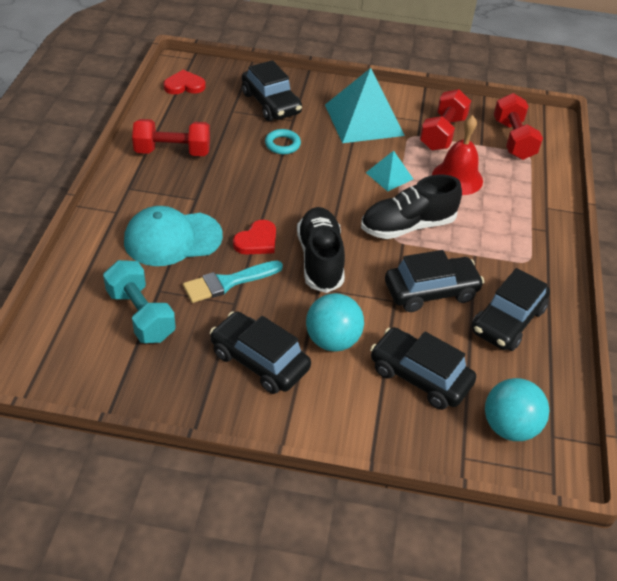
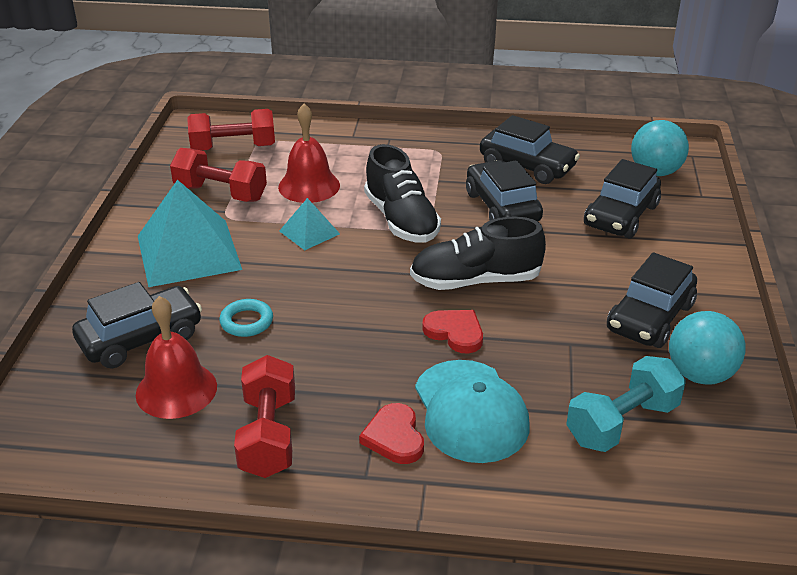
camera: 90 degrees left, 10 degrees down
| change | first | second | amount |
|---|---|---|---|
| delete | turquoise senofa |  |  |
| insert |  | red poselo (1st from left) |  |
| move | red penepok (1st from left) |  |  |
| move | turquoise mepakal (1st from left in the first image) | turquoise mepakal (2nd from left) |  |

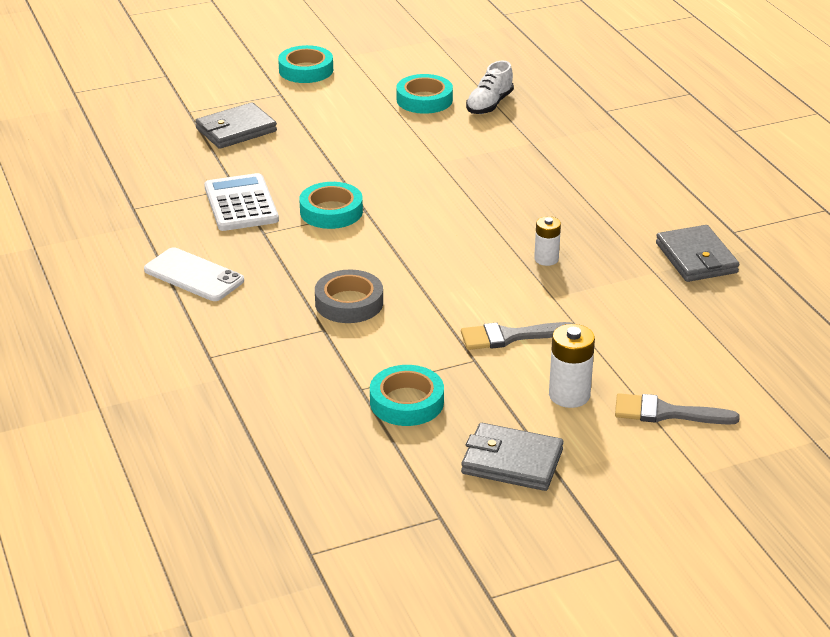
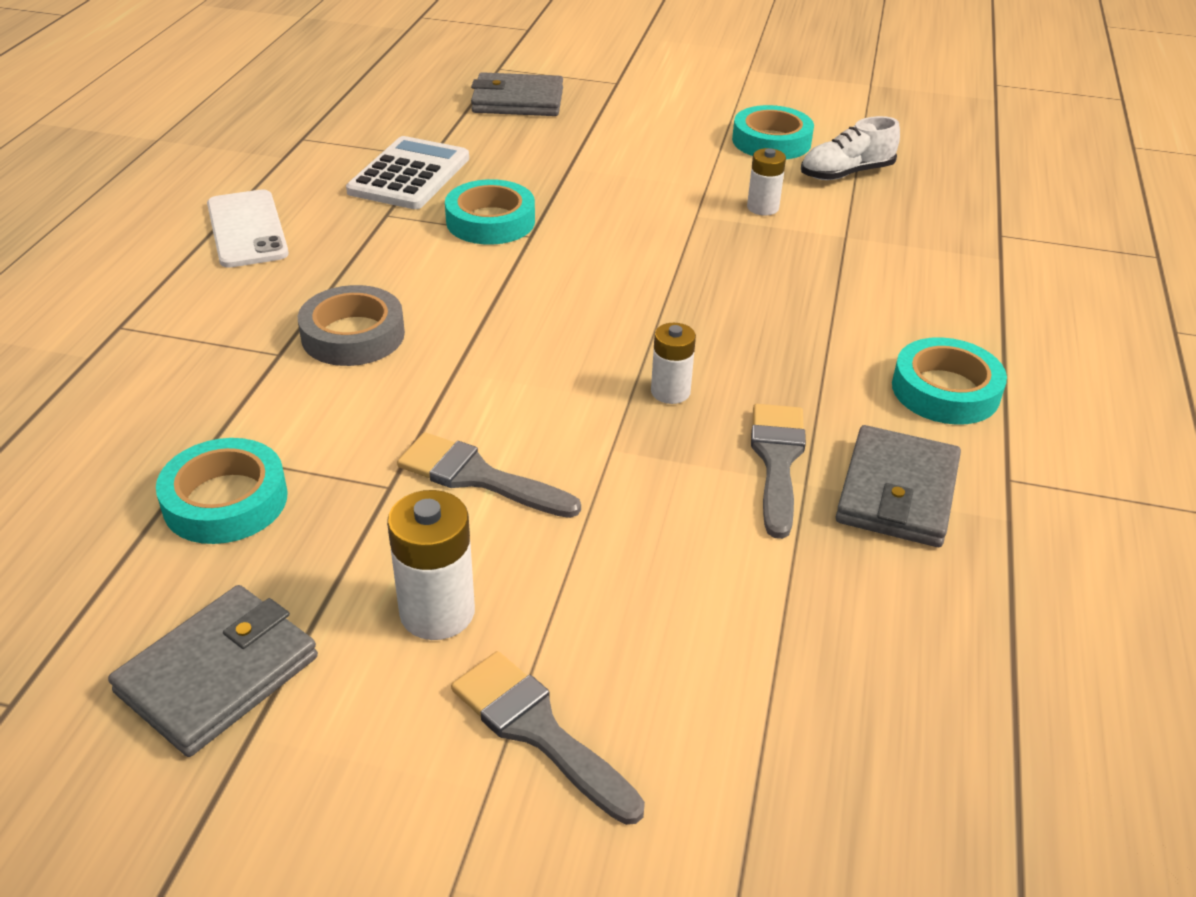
camera: 35 degrees right, 5 degrees up
| change | first | second | amount |
|---|---|---|---|
| insert |  | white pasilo (3rd from left) |  |
| insert |  | grey senofa (3rd from left) |  |
| move | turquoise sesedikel (1st from left in the first image) | turquoise sesedikel (4th from left) |  |
| rotate | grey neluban (2nd from left in the first image) | grey neluban (1st from left) | 75 degrees clockwise |

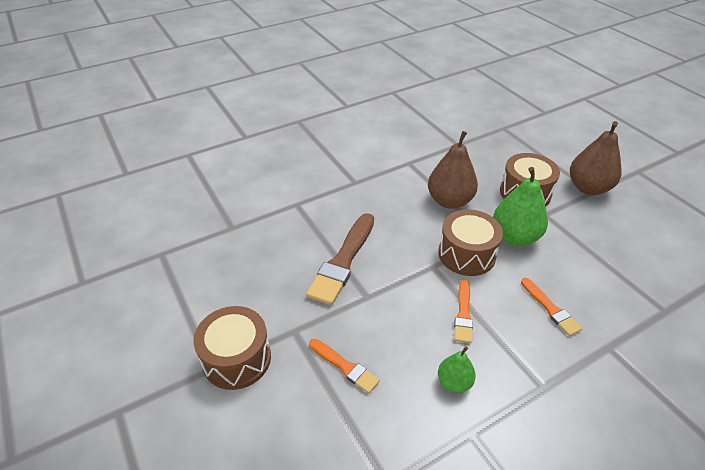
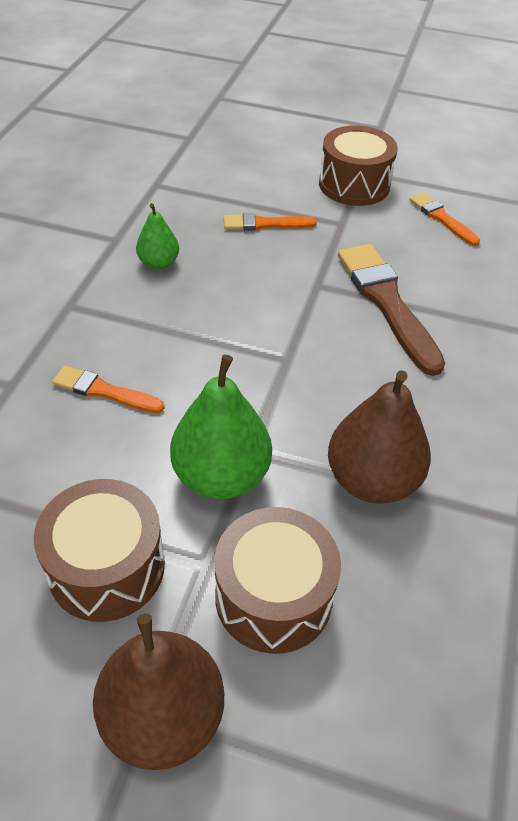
camera: 135 degrees right, 5 degrees up
| change | first | second | amount |
|---|---|---|---|
| move | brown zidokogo (2nd from left in the first image) | brown zidokogo (1st from left) |  |
| move | orange senofa (2nd from left in the first image) | orange senofa (3rd from left) |  |

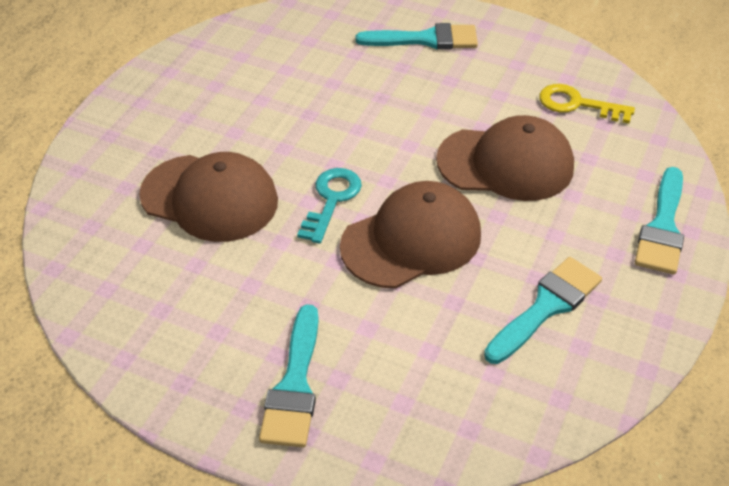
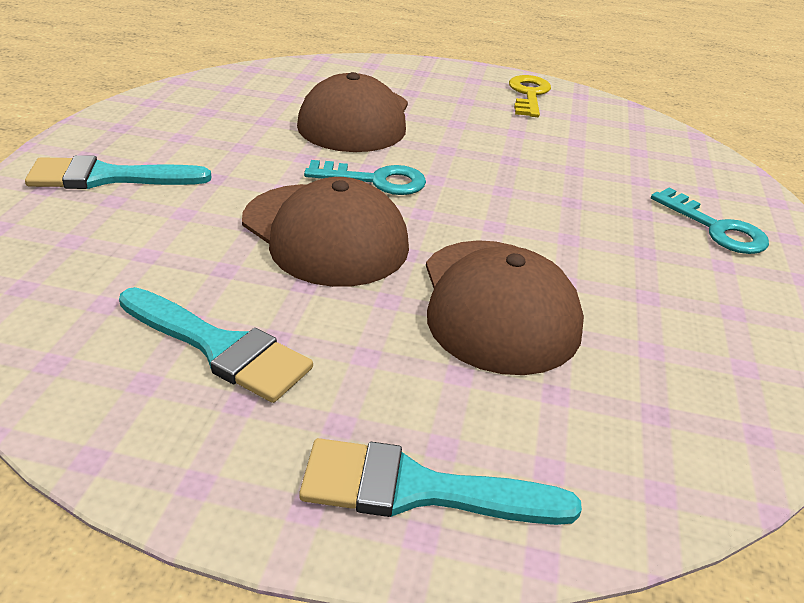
camera: 75 degrees right, 10 degrees down
| change | first | second | amount |
|---|---|---|---|
| move | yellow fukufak |  |  |
| replace | turquoise senofa (2nd from left) | turquoise fukufak (2nd from left) |  |

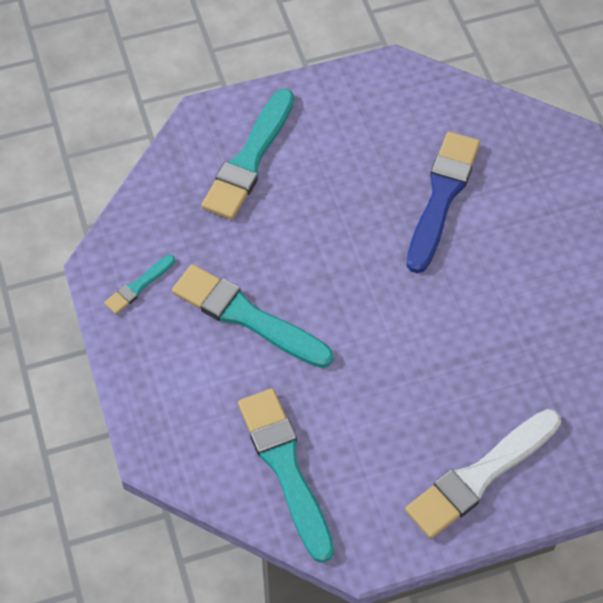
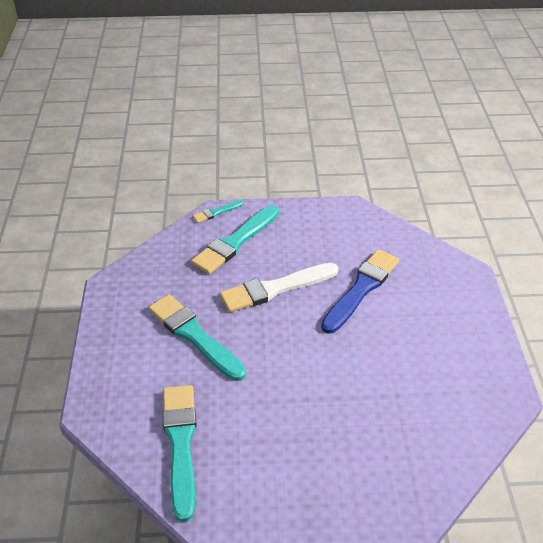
camera: 15 degrees right, 15 degrees down
| change | first | second | amount |
|---|---|---|---|
| move | turquoise senofa (1st from left in the first image) | turquoise senofa (3rd from left) |  |
| move | white senofa |  |  |

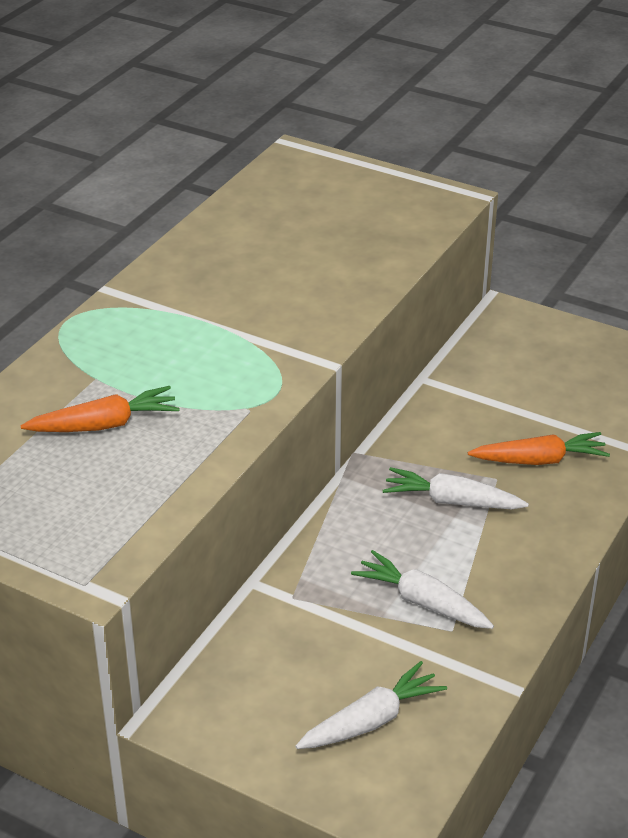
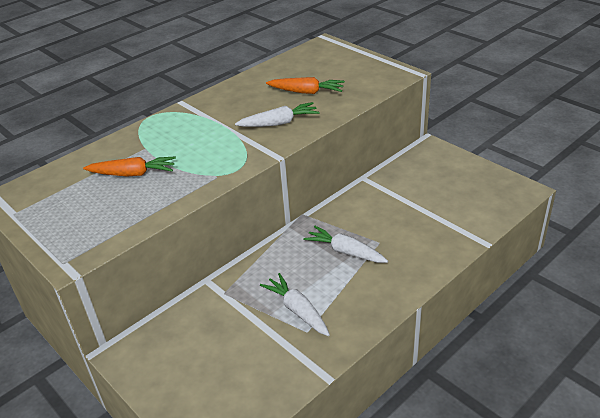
camera: 20 degrees right, 0 degrees up
| change | first | second | amount |
|---|---|---|---|
| move | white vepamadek (1st from left) |  |  |
| move | orange vepamadek (2nd from left) |  |  |

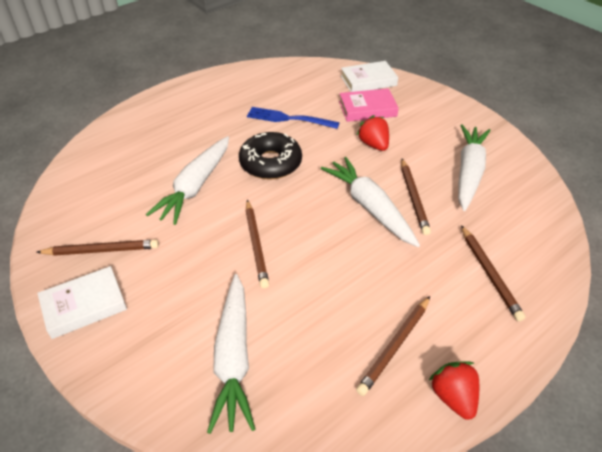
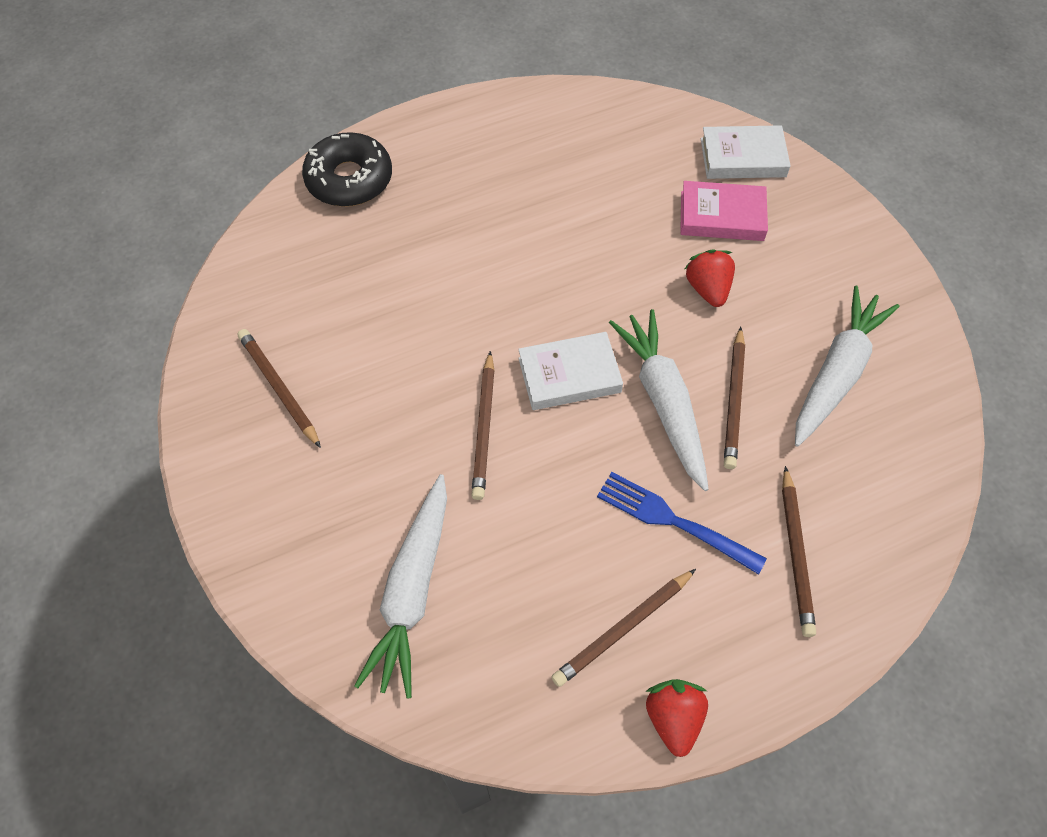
camera: 15 degrees right, 15 degrees up
| change | first | second | amount |
|---|---|---|---|
| delete | white vepamadek (1st from left) |  |  |
| move | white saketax (1st from left) |  |  |
| move | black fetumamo |  |  |
| move | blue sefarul |  |  |
| rotate | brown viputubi (1st from left) |  | 135 degrees counterclockwise |

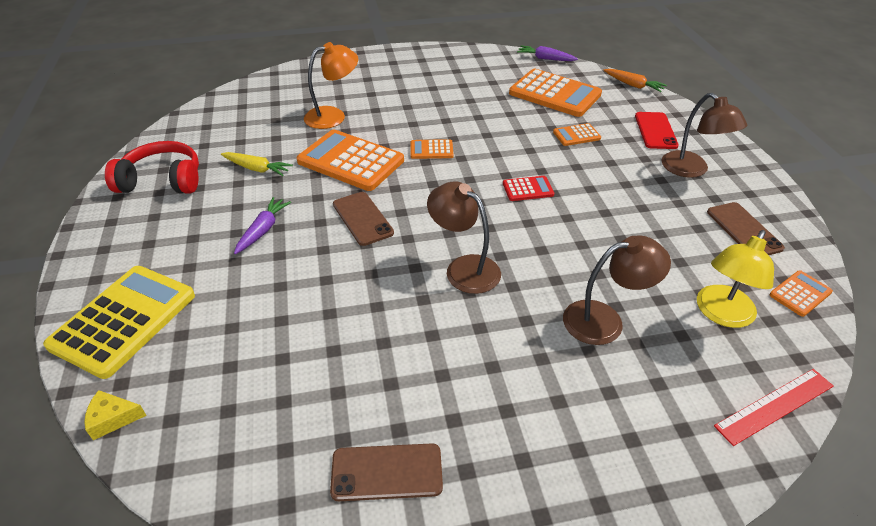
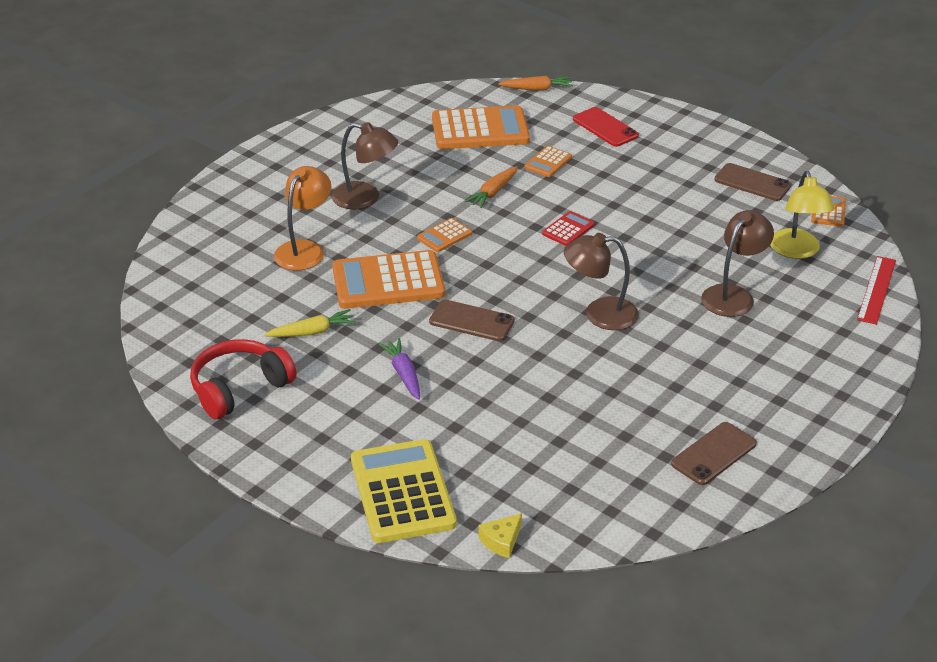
camera: 40 degrees left, 5 degrees down
| change | first | second | amount |
|---|---|---|---|
| delete | purple vepamadek (2nd from left) |  |  |
| insert |  | orange vepamadek (1st from left) |  |
| move | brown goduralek (3rd from left in the first image) | brown goduralek (1st from left) |  |

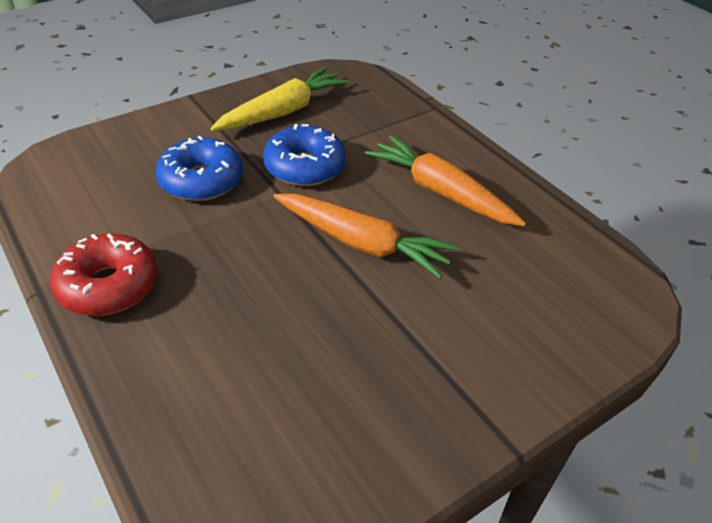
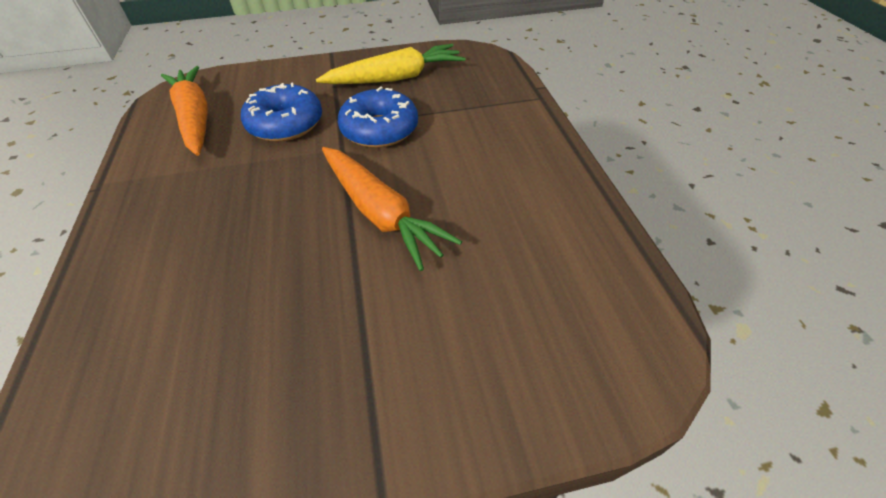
camera: 25 degrees right, 5 degrees up
| change | first | second | amount |
|---|---|---|---|
| delete | red fetumamo |  |  |
| move | orange vepamadek (2nd from left in the first image) | orange vepamadek (1st from left) |  |

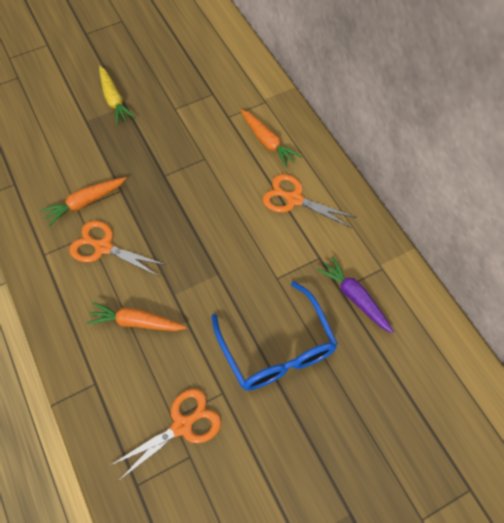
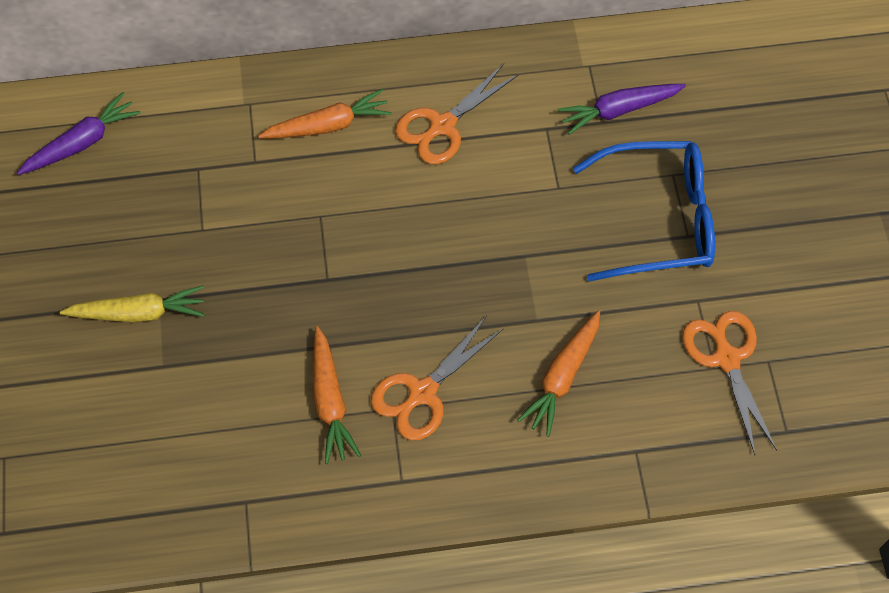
camera: 70 degrees left, 0 degrees up
| change | first | second | amount |
|---|---|---|---|
| insert |  | purple vepamadek (1st from left) |  |

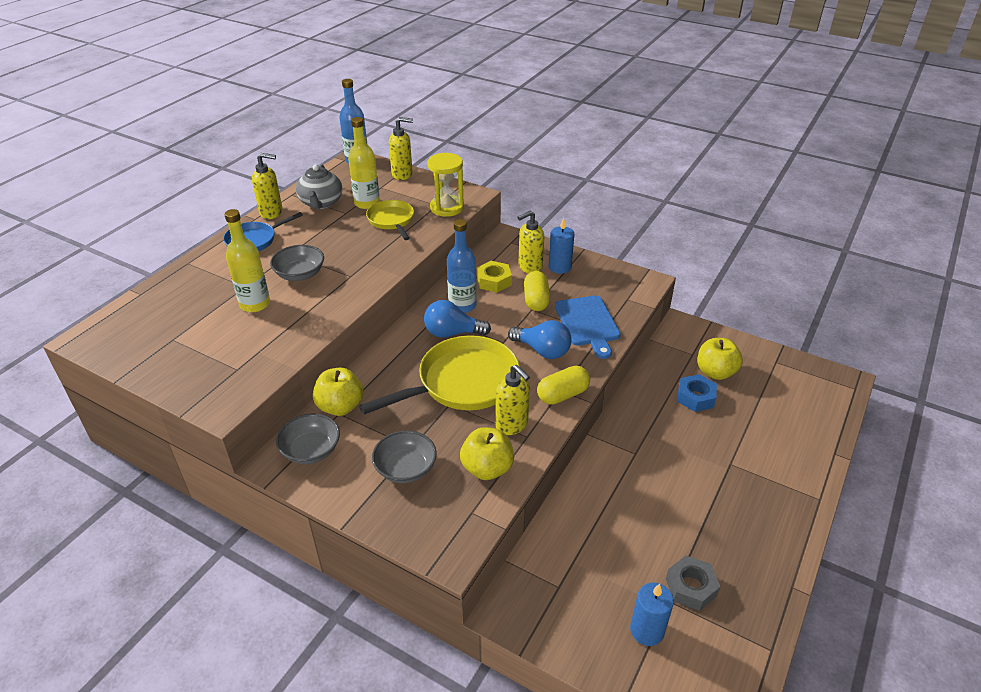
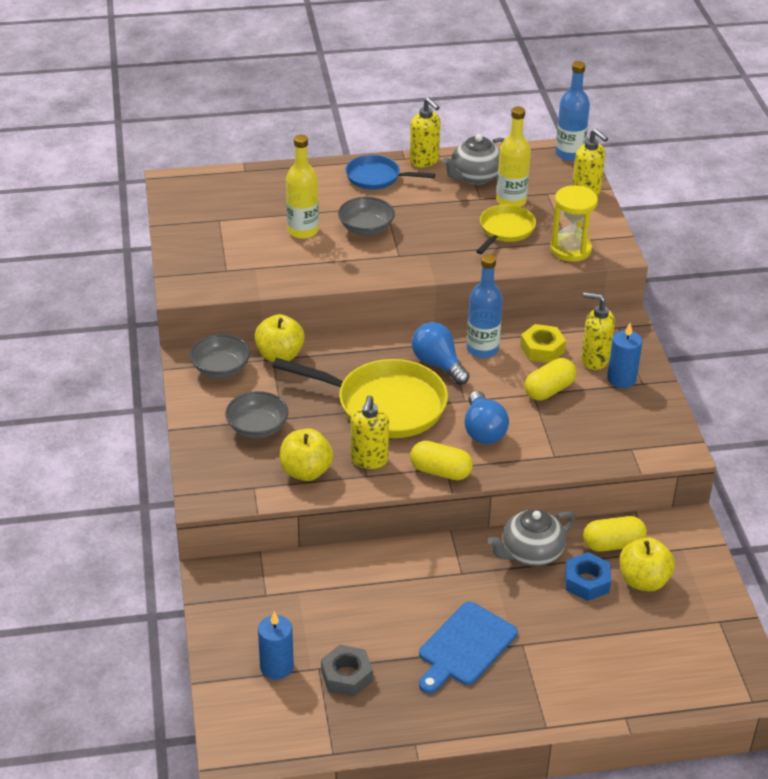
camera: 50 degrees right, 0 degrees up
| change | first | second | amount |
|---|---|---|---|
| insert |  | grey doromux (2nd from left) |  |
| insert |  | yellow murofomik (3rd from left) |  |
| move | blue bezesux |  |  |

